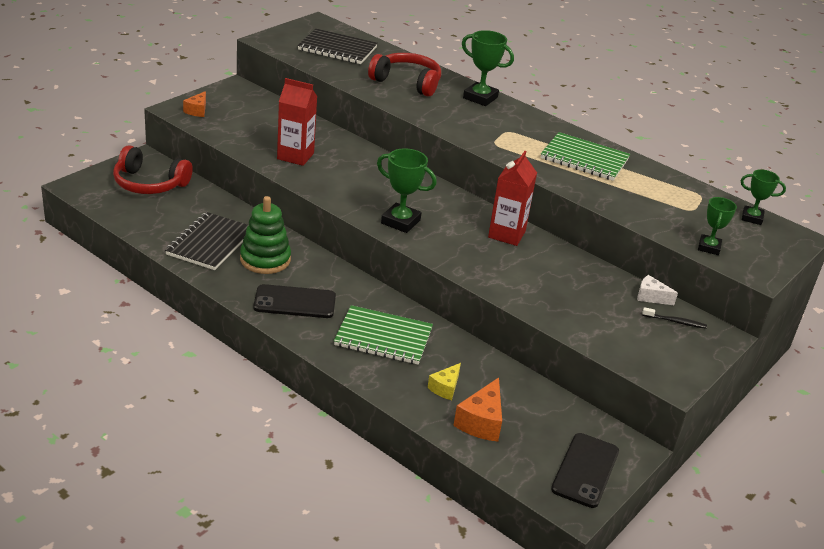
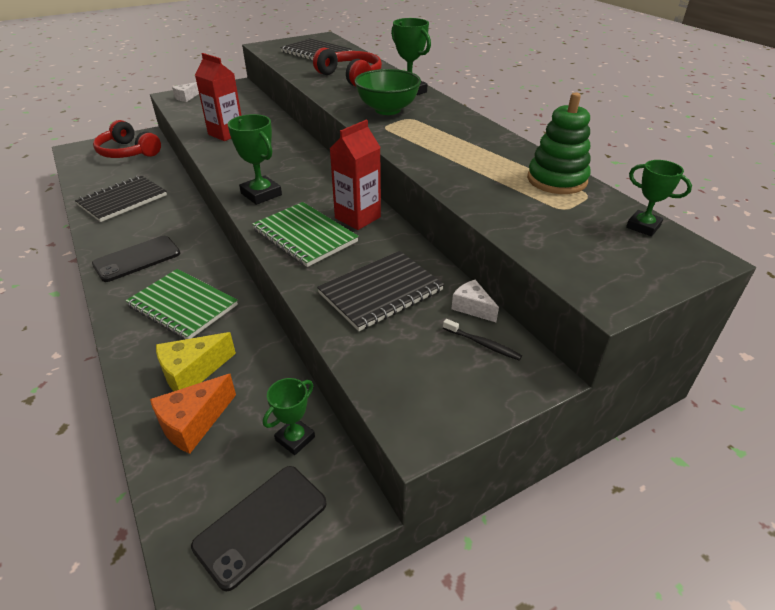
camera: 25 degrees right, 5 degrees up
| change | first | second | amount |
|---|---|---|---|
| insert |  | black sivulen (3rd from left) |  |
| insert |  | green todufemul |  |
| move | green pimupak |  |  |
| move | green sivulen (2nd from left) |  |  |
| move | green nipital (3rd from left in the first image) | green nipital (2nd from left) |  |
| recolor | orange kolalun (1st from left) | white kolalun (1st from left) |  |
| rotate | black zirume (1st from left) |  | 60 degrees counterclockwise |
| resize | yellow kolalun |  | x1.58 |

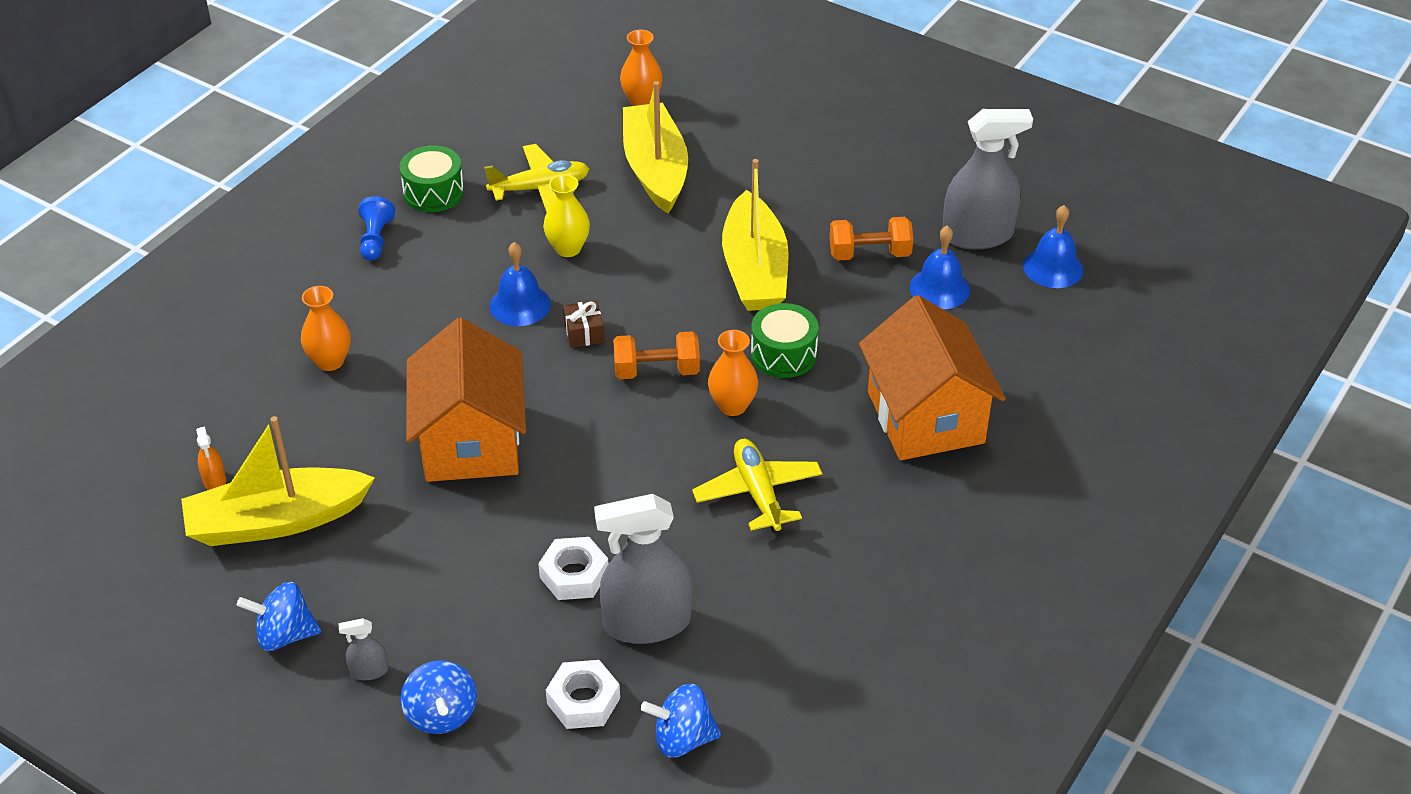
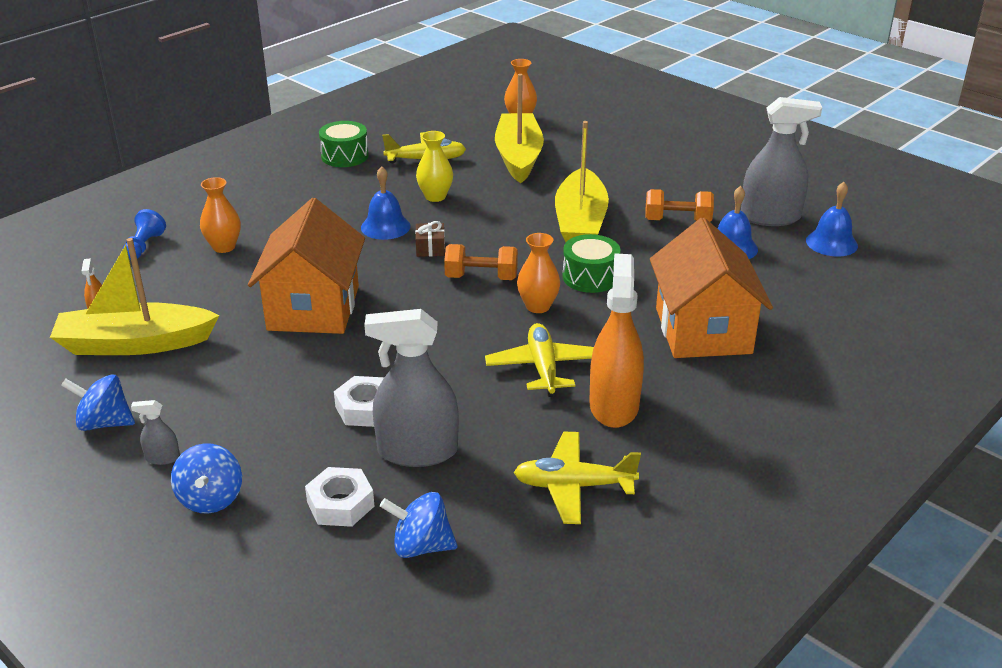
camera: 10 degrees right, 10 degrees down
| change | first | second | amount |
|---|---|---|---|
| insert |  | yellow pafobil (3rd from left) |  |
| insert |  | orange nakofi (2nd from left) |  |
| move | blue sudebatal |  |  |

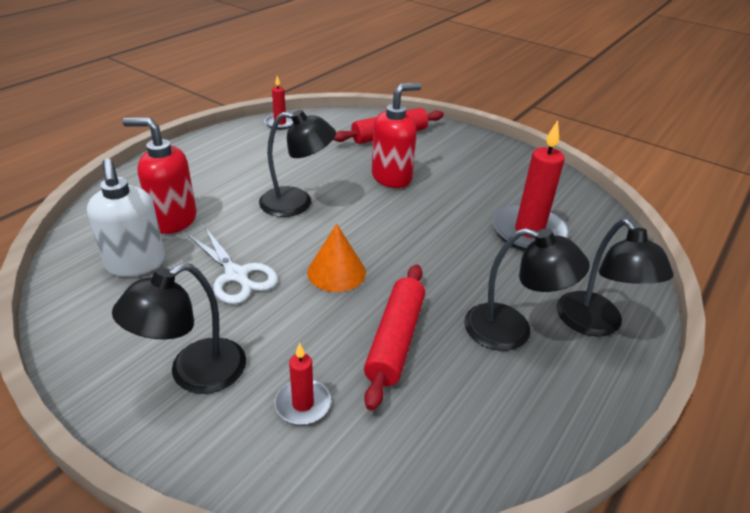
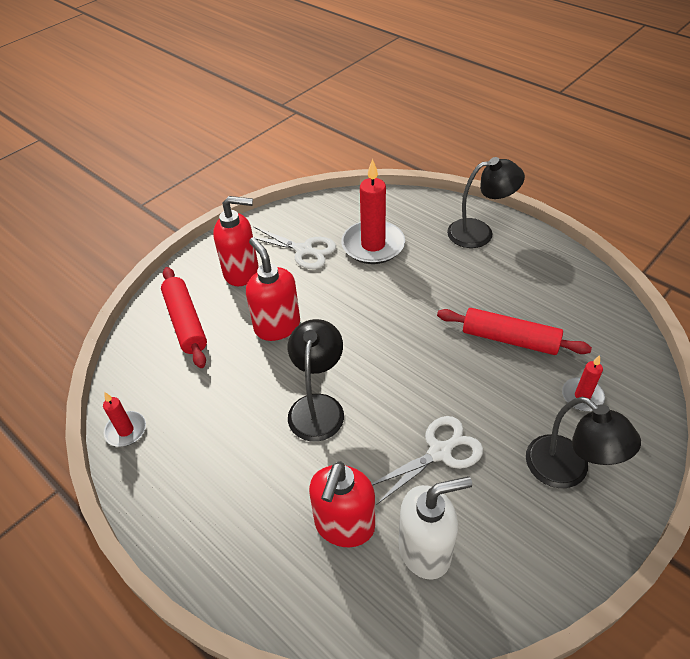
camera: 80 degrees left, 10 degrees up
| change | first | second | amount |
|---|---|---|---|
| delete | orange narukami |  |  |
| delete | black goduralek (3rd from left) |  |  |
| insert |  | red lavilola (1st from left) |  |
| insert |  | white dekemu (1st from left) |  |

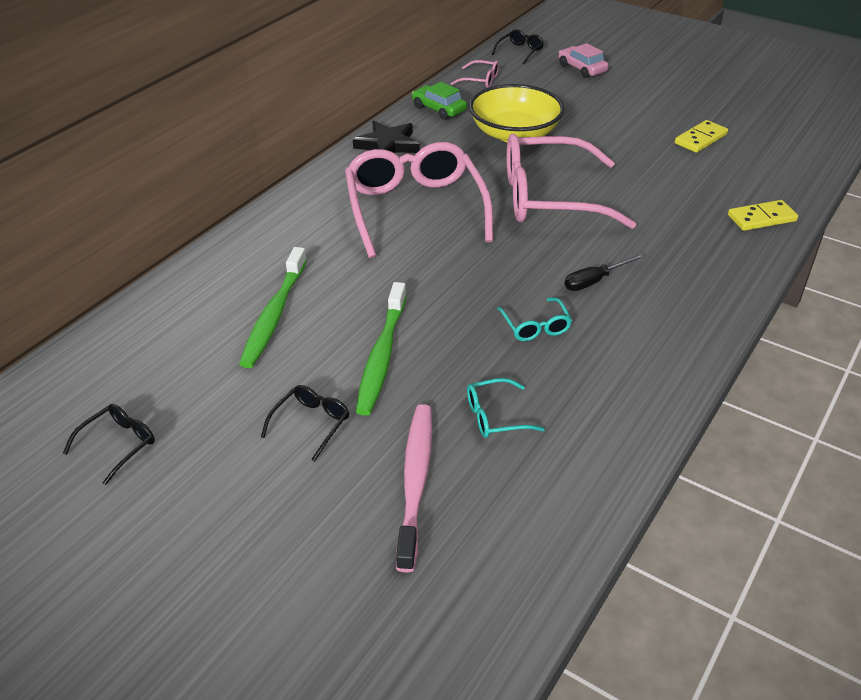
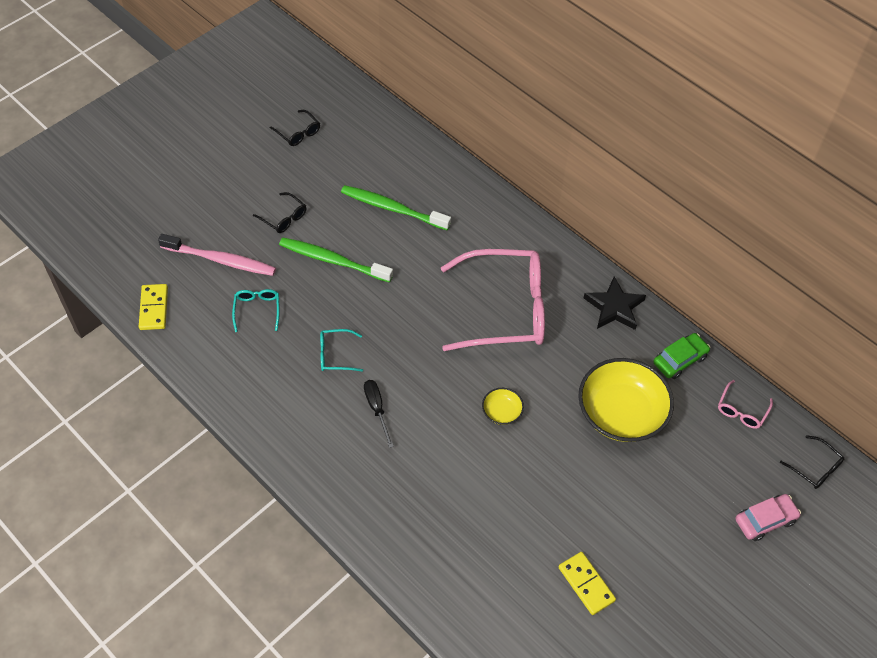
camera: 100 degrees right, 15 degrees up
| change | first | second | amount |
|---|---|---|---|
| move | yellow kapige (2nd from left in the first image) | yellow kapige (1st from left) |  |
| replace | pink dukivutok (3rd from left) | yellow todufemul (1st from left) |  |

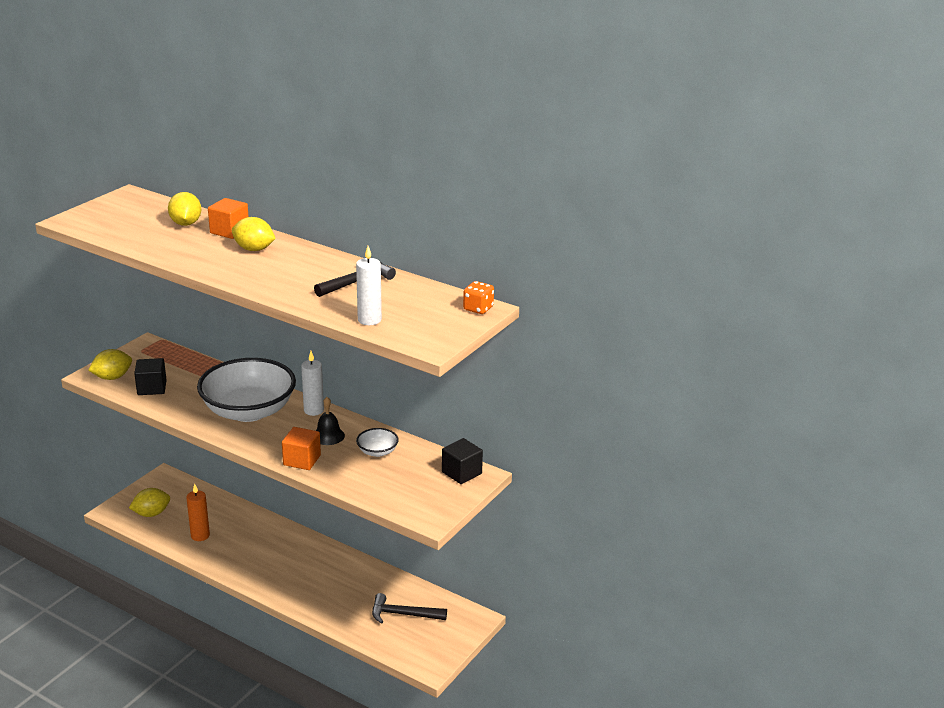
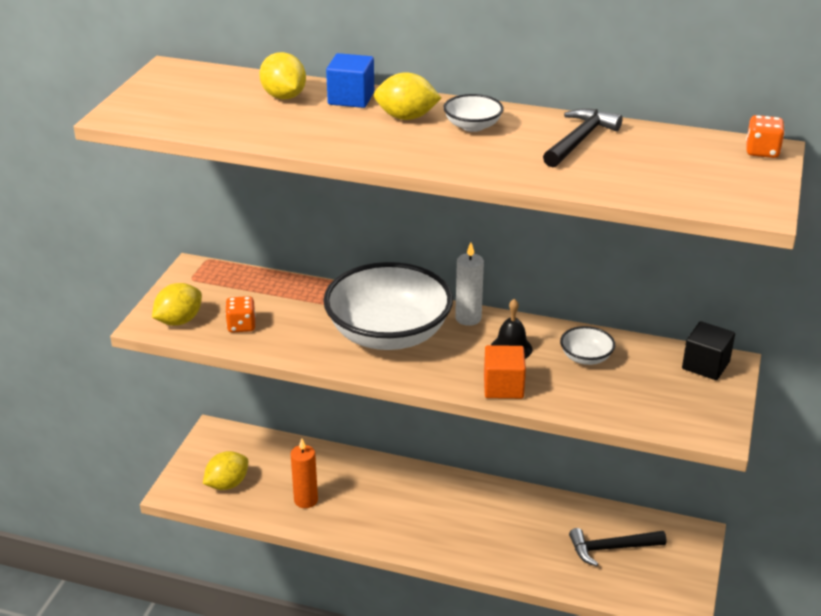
camera: 15 degrees left, 5 degrees up
| change | first | second | amount |
|---|---|---|---|
| delete | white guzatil (2nd from left) |  |  |
| insert |  | white todufemul (2nd from left) |  |
| replace | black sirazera (1st from left) | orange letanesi (1st from left) |  |
| recolor | orange sirazera (1st from left) | blue sirazera |  |

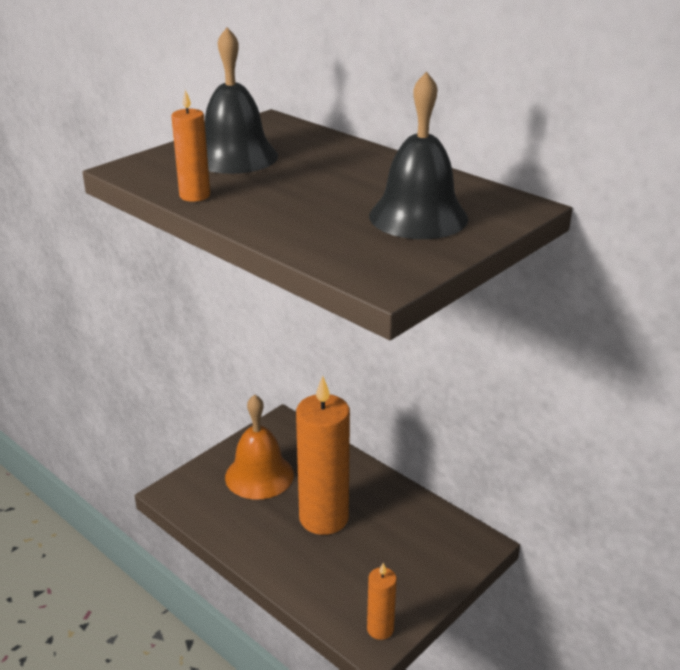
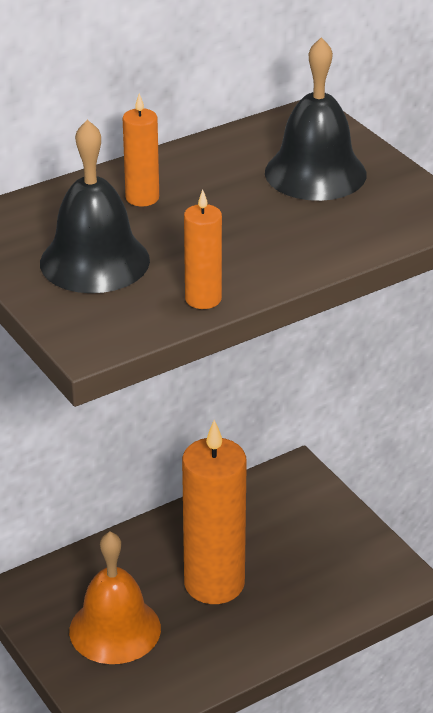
camera: 75 degrees left, 5 degrees up
| change | first | second | amount |
|---|---|---|---|
| move | orange guzatil (3rd from left in the first image) | orange guzatil (1st from left) |  |

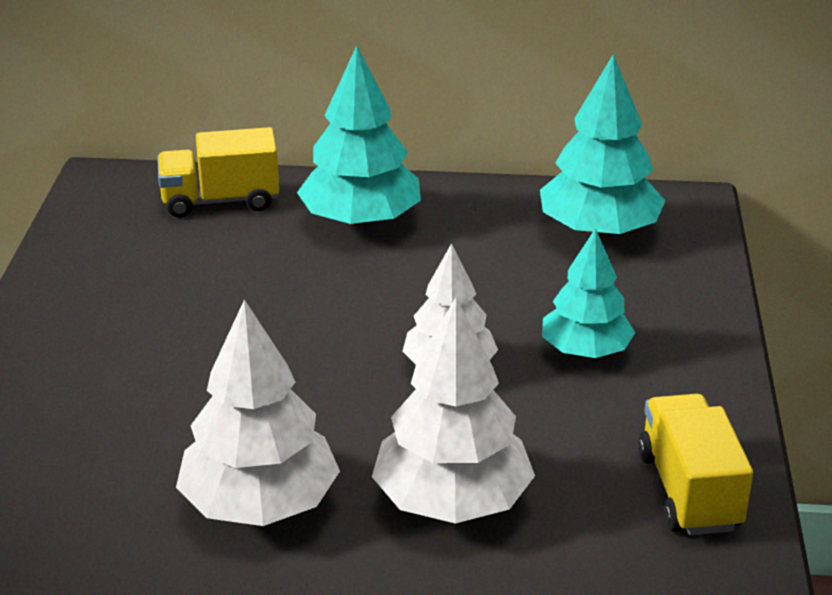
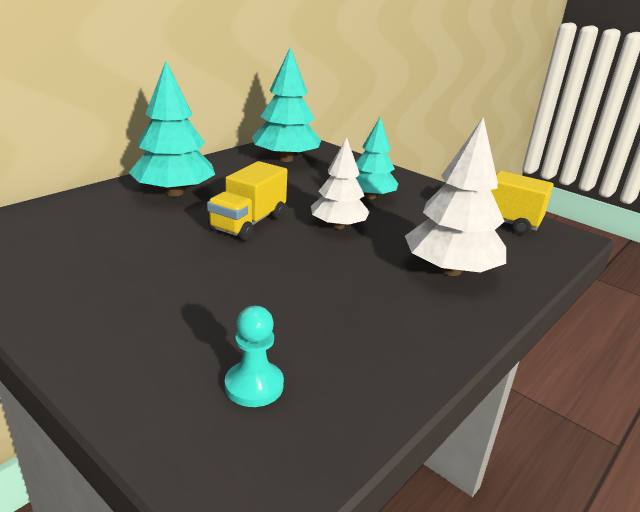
camera: 55 degrees left, 5 degrees down
| change | first | second | amount |
|---|---|---|---|
| delete | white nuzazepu (1st from left) |  |  |
| insert |  | turquoise sudebatal |  |
| move | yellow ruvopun (1st from left) |  |  |

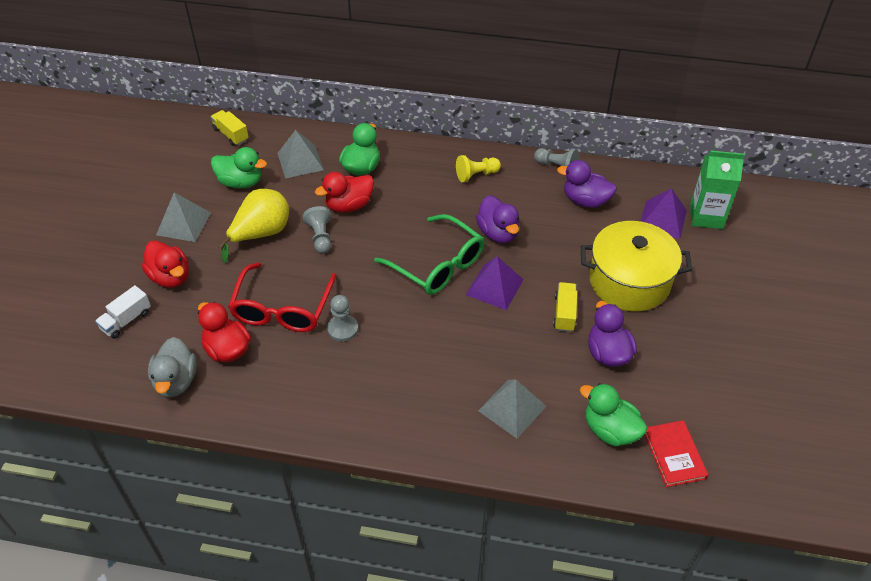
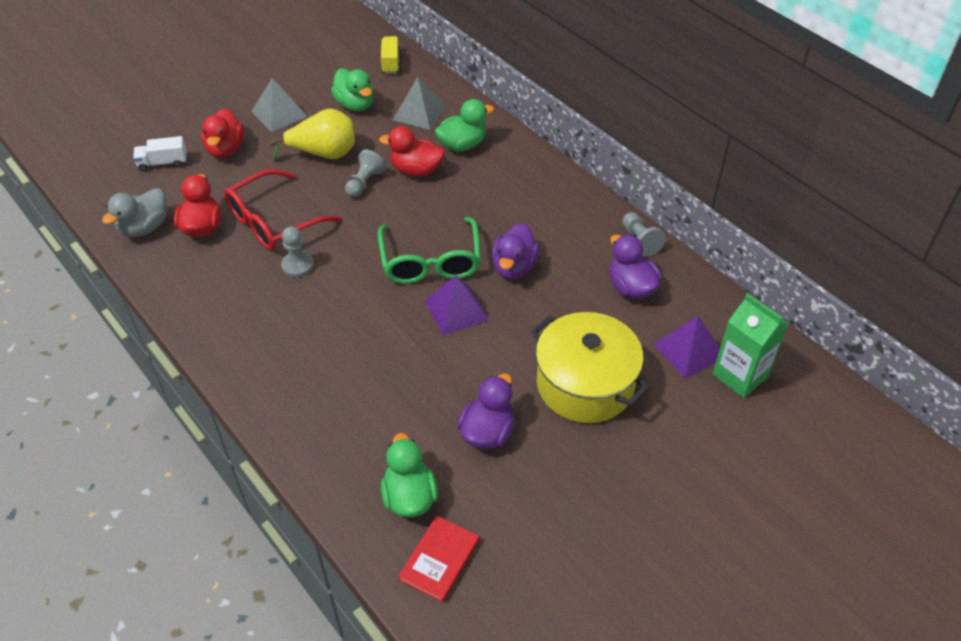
camera: 40 degrees right, 0 degrees up
| change | first | second | amount |
|---|---|---|---|
| delete | yellow sudebatal |  |  |
| delete | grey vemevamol (3rd from left) |  |  |
| delete | yellow ruvopun (2nd from left) |  |  |

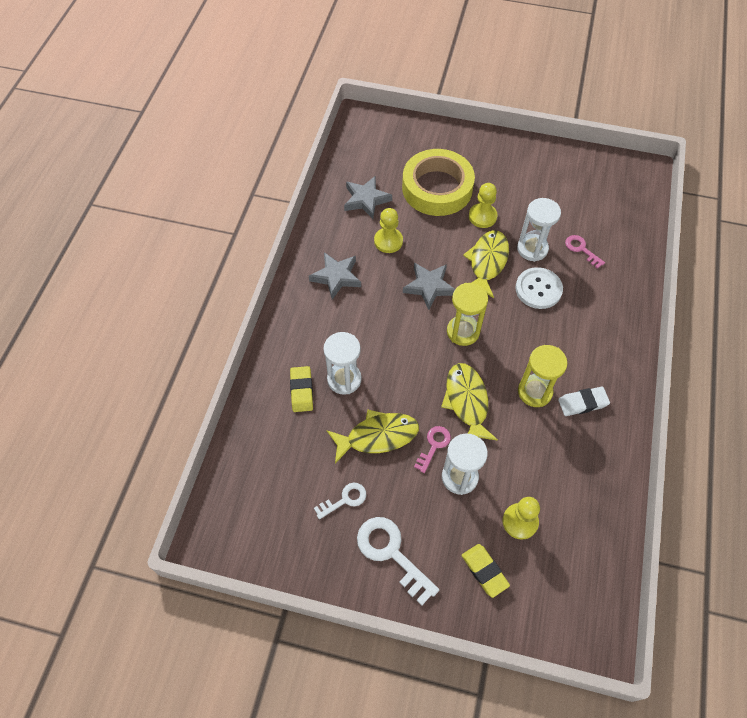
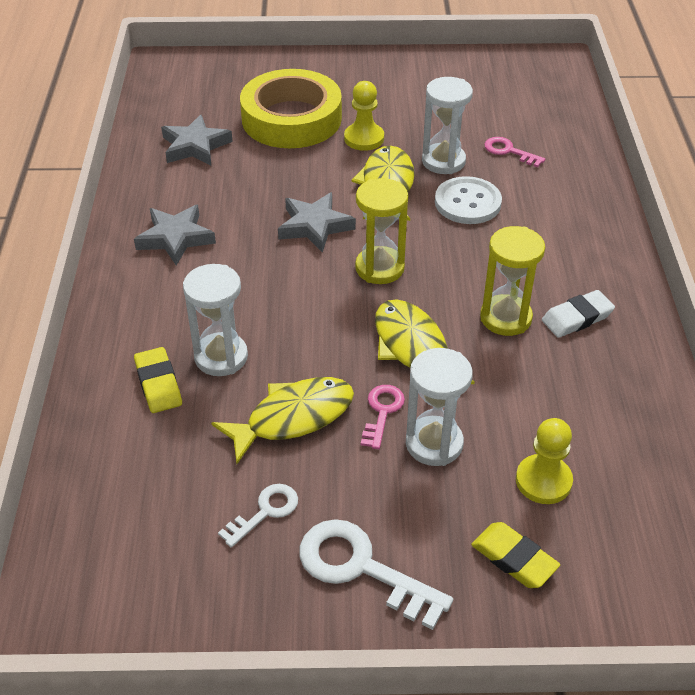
camera: 15 degrees left, 15 degrees down
| change | first | second | amount |
|---|---|---|---|
| delete | yellow sudebatal (1st from left) |  |  |

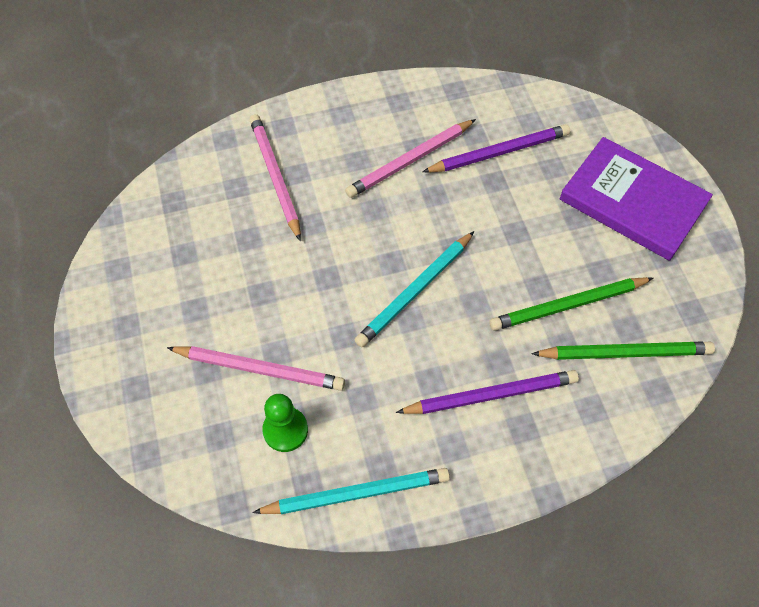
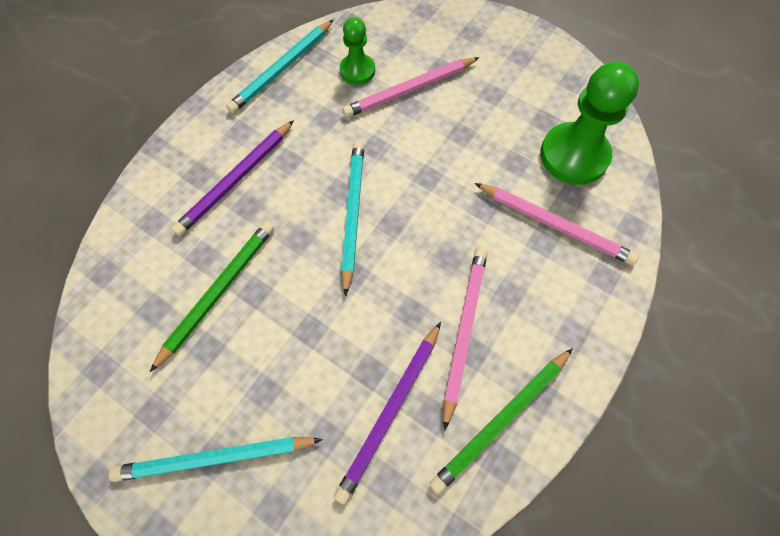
camera: 140 degrees right, 5 degrees up
| change | first | second | amount |
|---|---|---|---|
| insert |  | green sudebatal (2nd from left) |  |
| move | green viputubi (2nd from left) |  |  |
| replace | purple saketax | turquoise viputubi (1st from left) |  |

